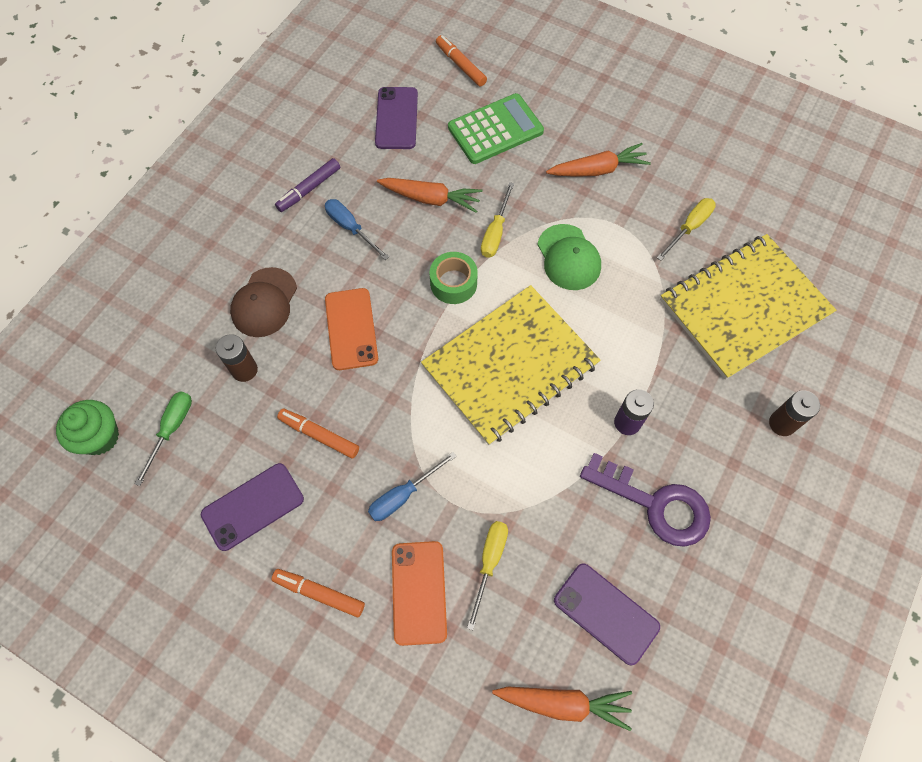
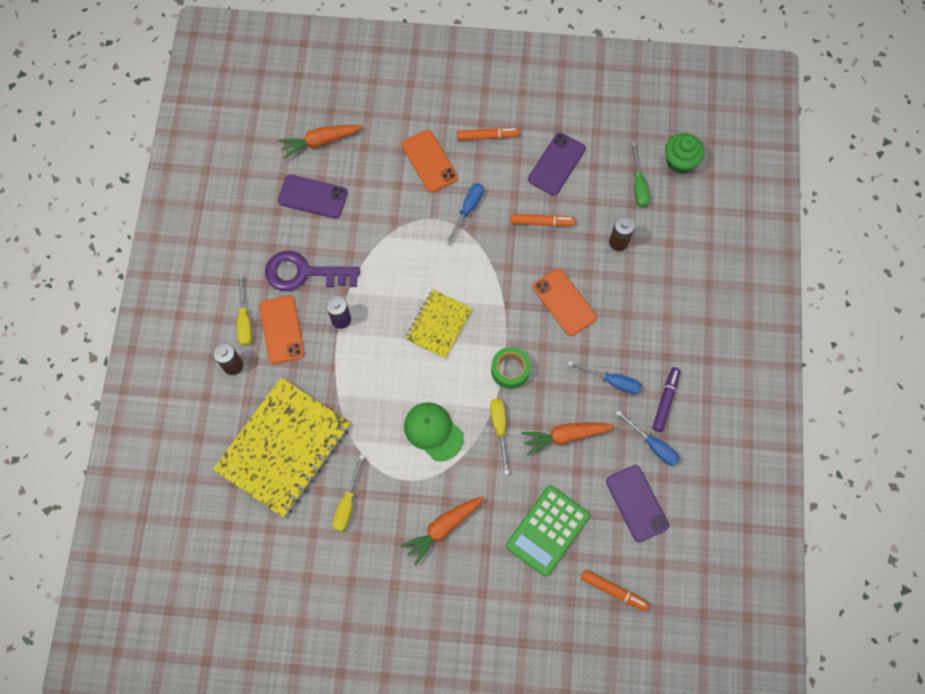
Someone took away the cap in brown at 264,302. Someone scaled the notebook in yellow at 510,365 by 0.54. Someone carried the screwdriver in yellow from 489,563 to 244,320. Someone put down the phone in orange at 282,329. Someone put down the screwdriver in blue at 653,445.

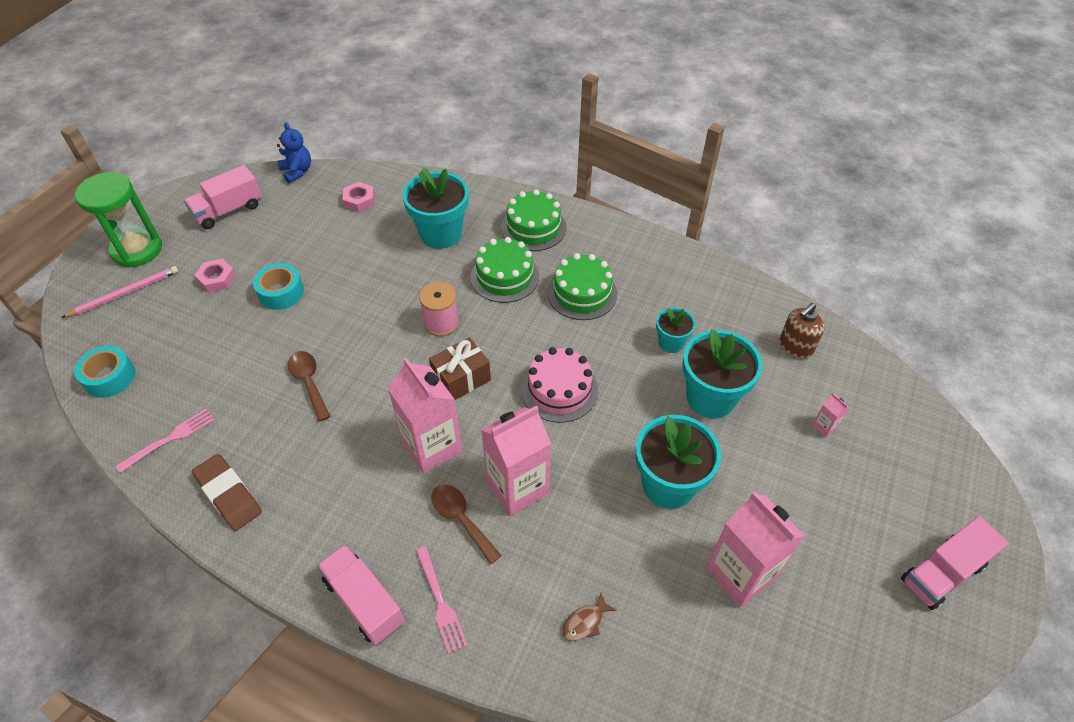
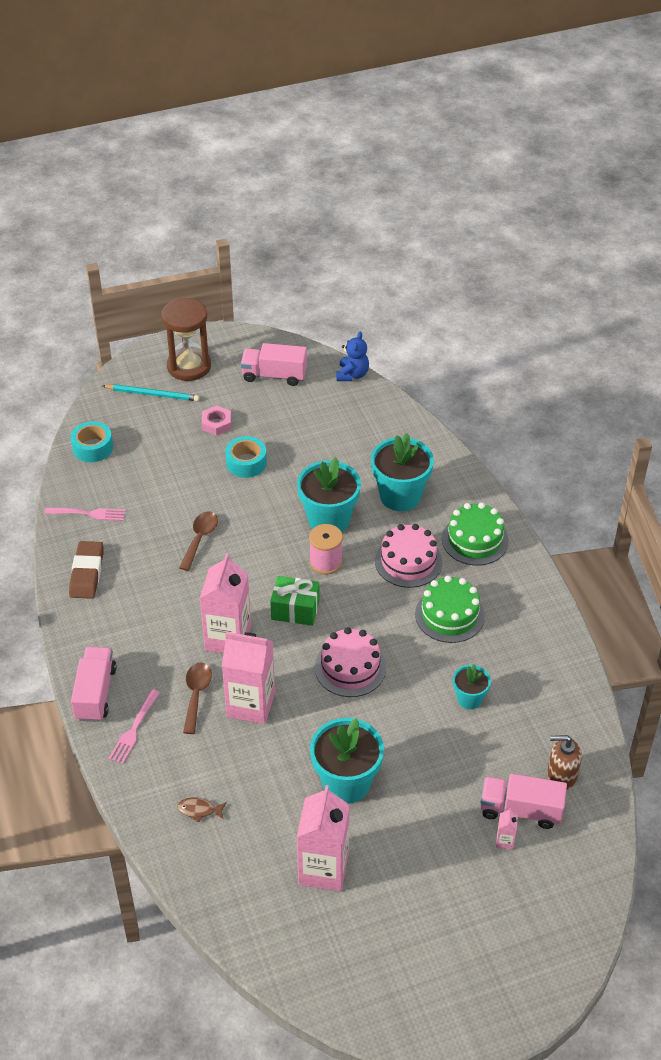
Someone repainted the hourglass in green at 137,250, which became the hourglass in brown at 189,366. Someone took away the nut in pink at 359,200. Someone repainted the cake in green at 504,276, which became the cake in pink at 408,561. Someone repainted the pencil in pink at 125,293, which became the pencil in turquoise at 153,394. Someone carried the flower pot in turquoise from 710,398 to 329,520. Someone repainted the gift in brown at 461,378, which became the gift in green at 295,610. Someone carried the truck in pink from 942,573 to 520,810.

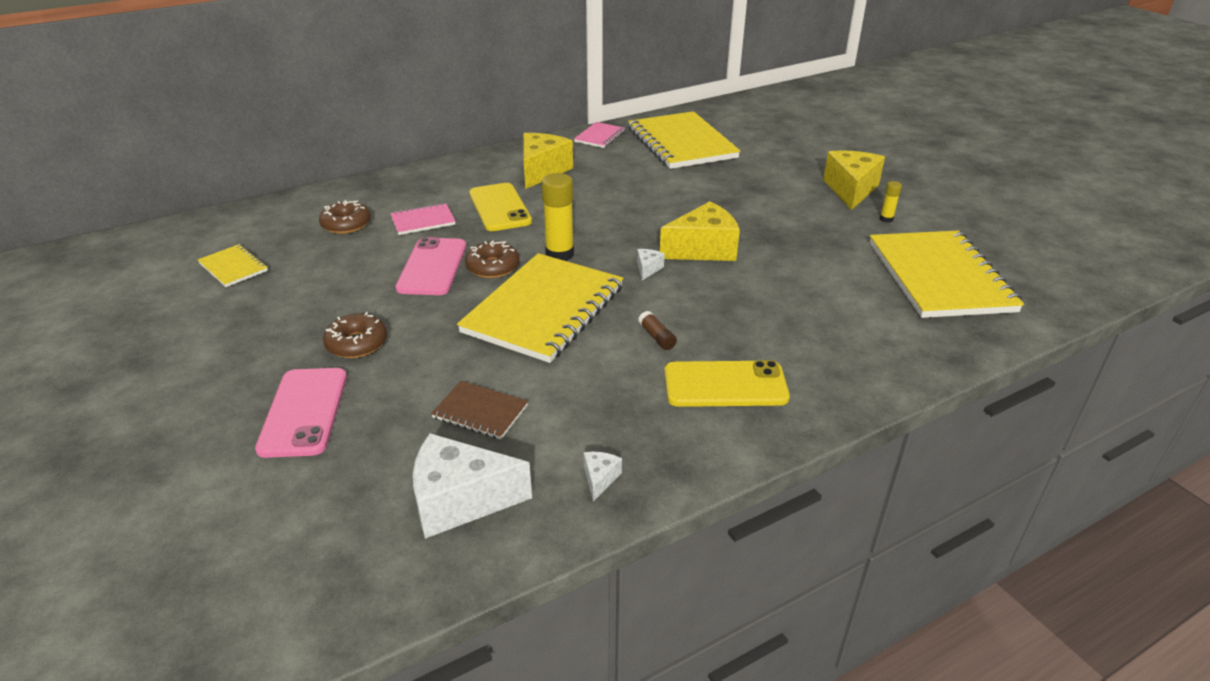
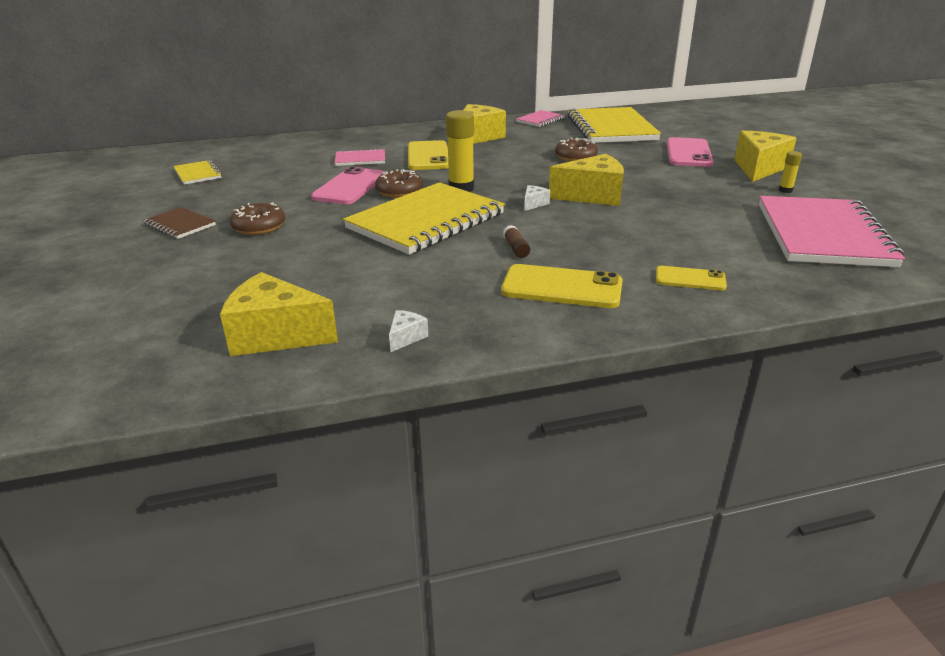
Someone carried the donut in brown from 346,224 to 575,157. Someone repainted the notebook in yellow at 939,277, which became the notebook in pink at 822,234. Someone carried the phone in pink from 304,412 to 688,153. Someone carried the notebook in brown from 480,412 to 180,225. Someone repainted the cheese in white at 460,500, which became the cheese in yellow at 275,335. Someone put down the phone in yellow at 690,279.

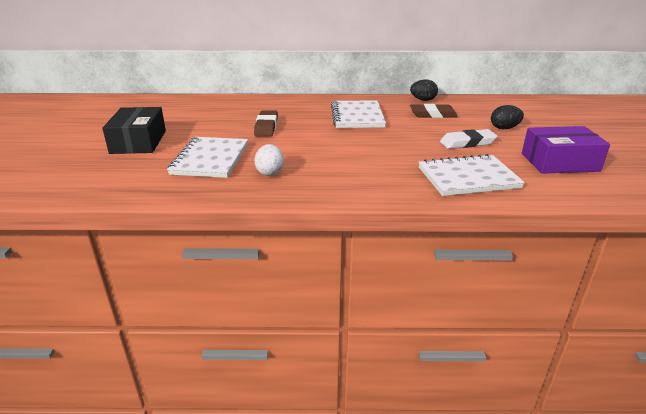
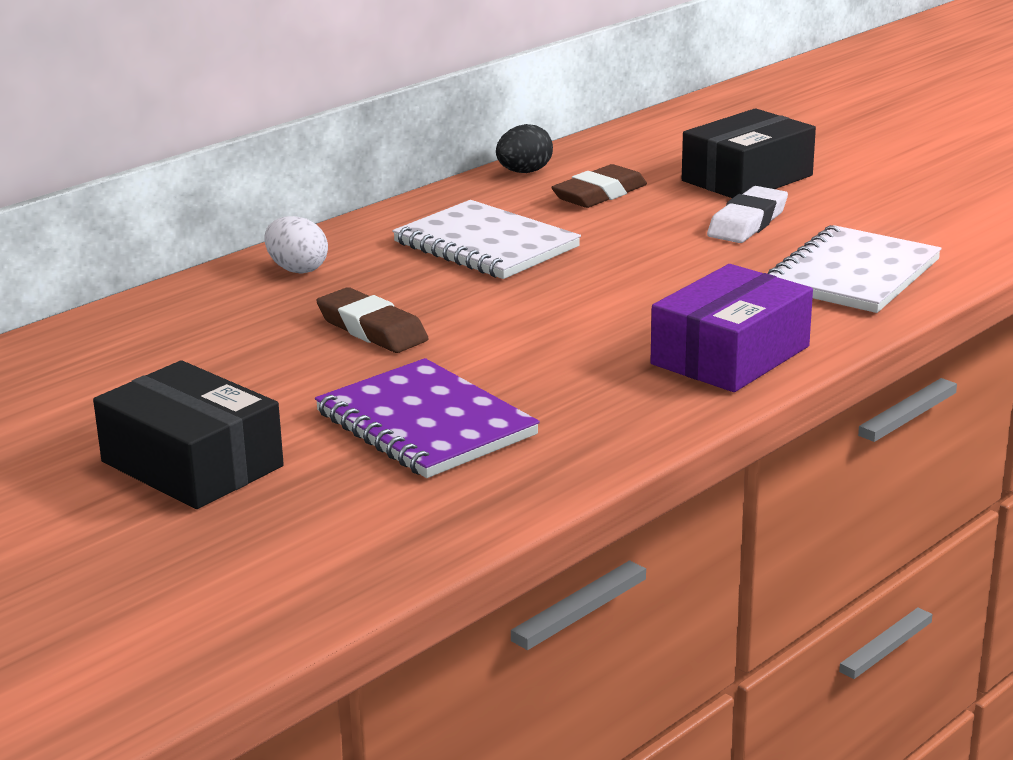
Someone swapped the egg in black at 504,128 for the box in black at 747,178. Someone carried the box in purple from 559,162 to 730,355. Someone repainted the notebook in white at 210,159, which became the notebook in purple at 425,424. Someone carried the egg in white from 270,172 to 297,269.

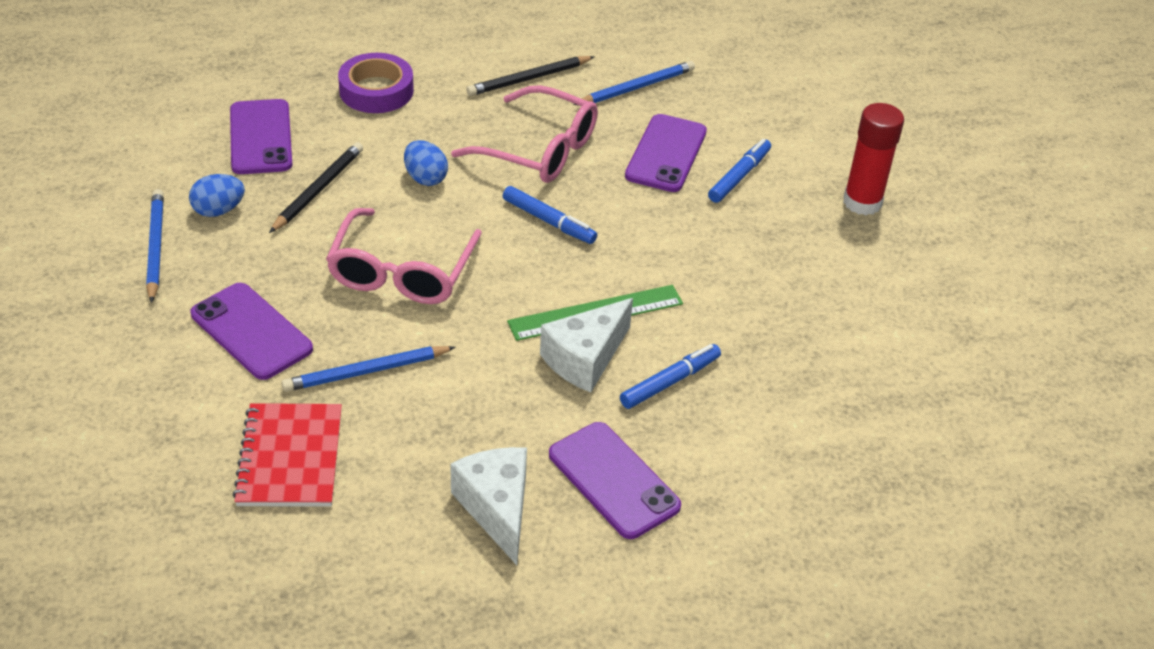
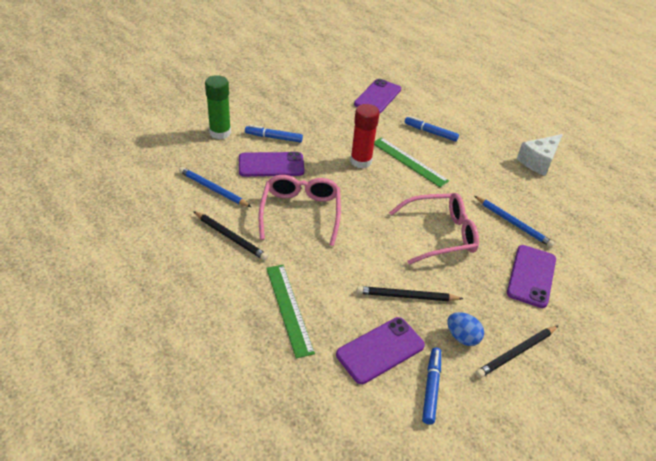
Someone swapped the tape in purple at 376,90 for the ruler in green at 289,309. Someone carried the glue stick in red from 862,202 to 361,161. Someone took away the egg in blue at 425,178. Someone carried the marker in blue from 549,221 to 431,388. Someone repainted the pencil in blue at 155,247, which became the pencil in black at 516,352. Someone took away the cheese in white at 585,358. Someone took away the notebook in red at 290,458. Someone carried the phone in purple from 613,480 to 377,97. Someone put down the glue stick in green at 220,133.

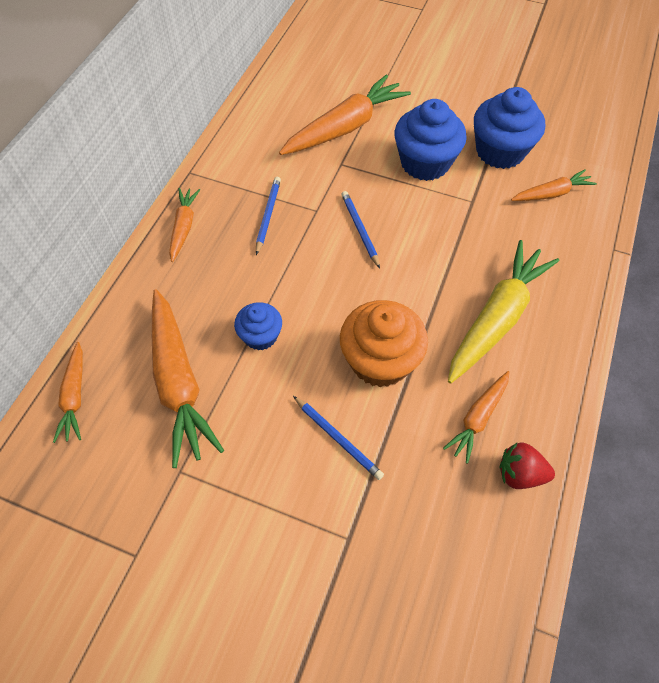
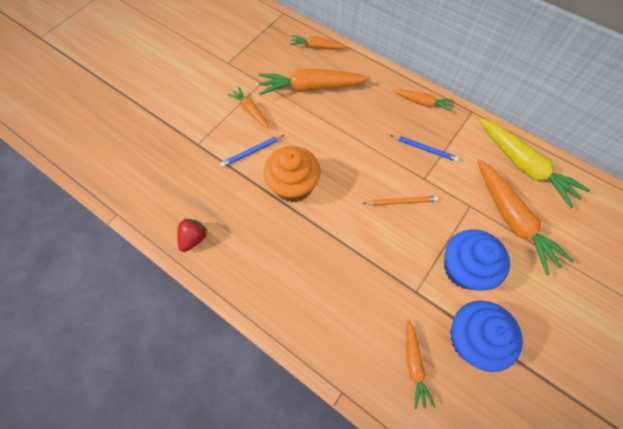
Someone repainted the pencil in blue at 360,230, which became the pencil in orange at 401,202. Someone carried the carrot in yellow from 496,318 to 524,166. Someone took away the cupcake in blue at 260,336. Someone carried the carrot in orange from 478,418 to 251,111.

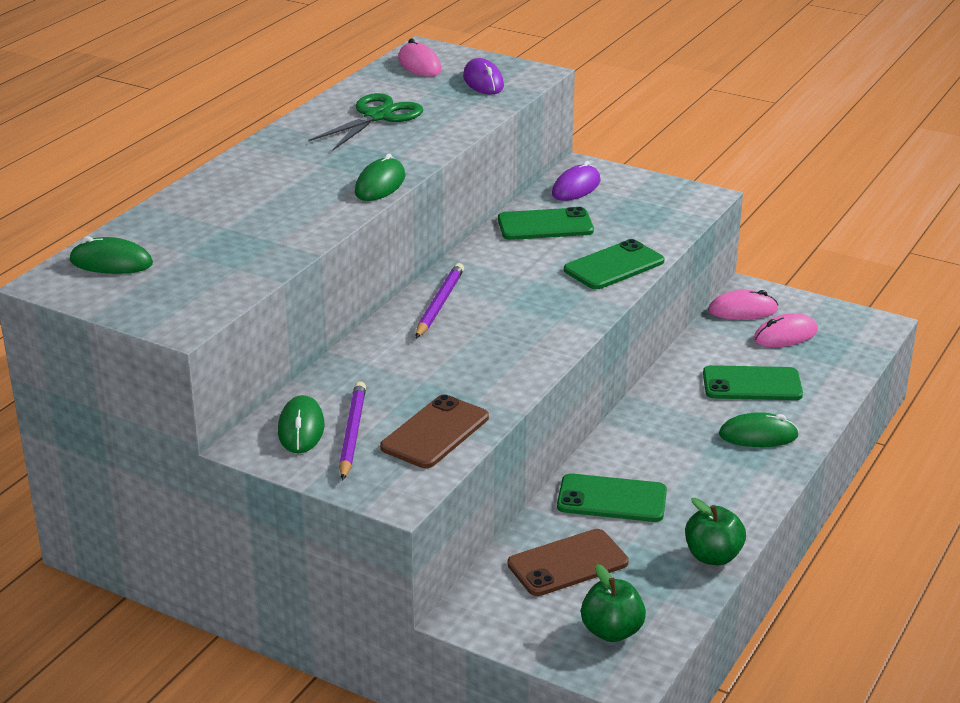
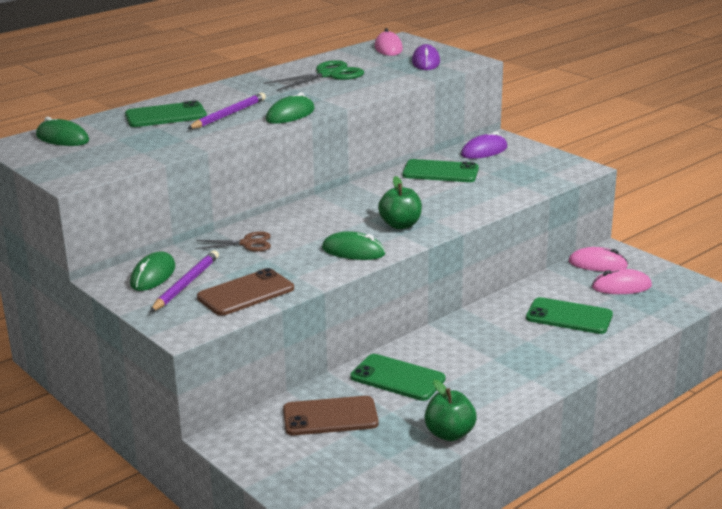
Someone carried the phone in green from 614,266 to 166,116. Someone carried the pencil in purple from 439,304 to 228,114. Someone carried the mouse in green from 758,435 to 353,251. Someone carried the apple in green from 612,631 to 400,225. Someone put down the scissors in brown at 247,243.

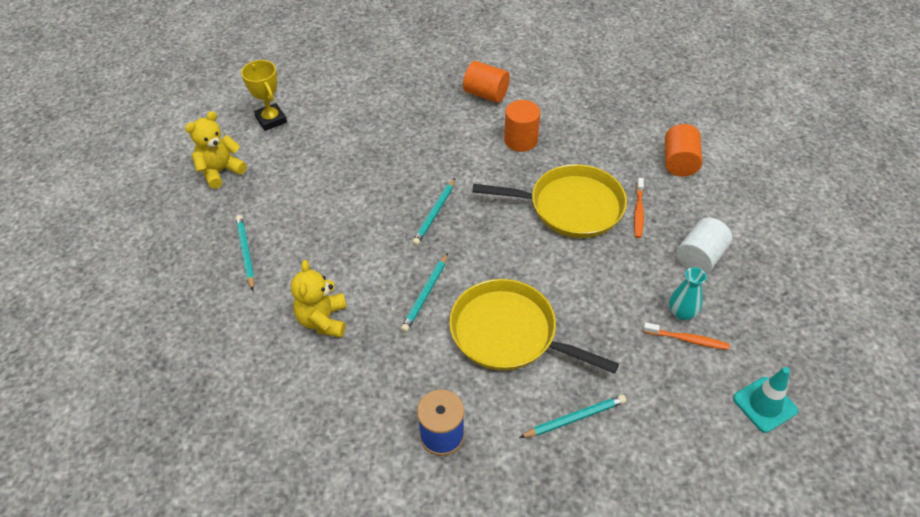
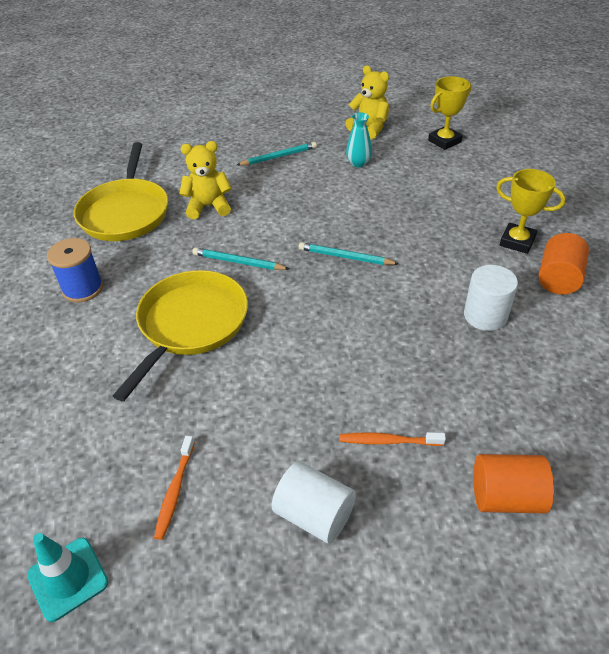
Someone repainted the cylinder in orange at 520,140, which became the cylinder in white at 485,316. Someone carried the pan in yellow from 571,207 to 125,213. Someone carried the vase in turquoise from 682,313 to 358,163. Someone took away the pencil in turquoise at 575,418. Someone put down the trophy in yellow at 517,241.

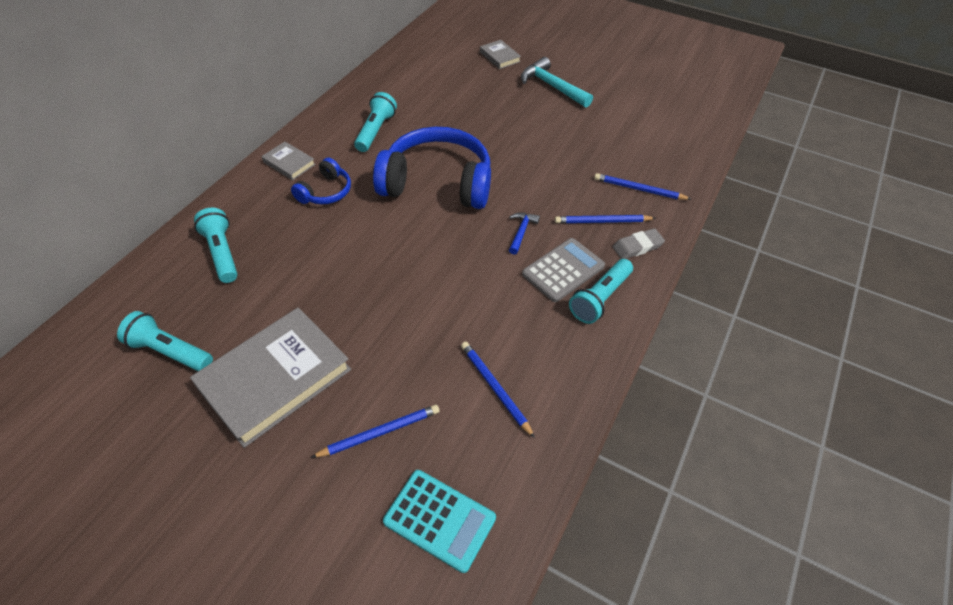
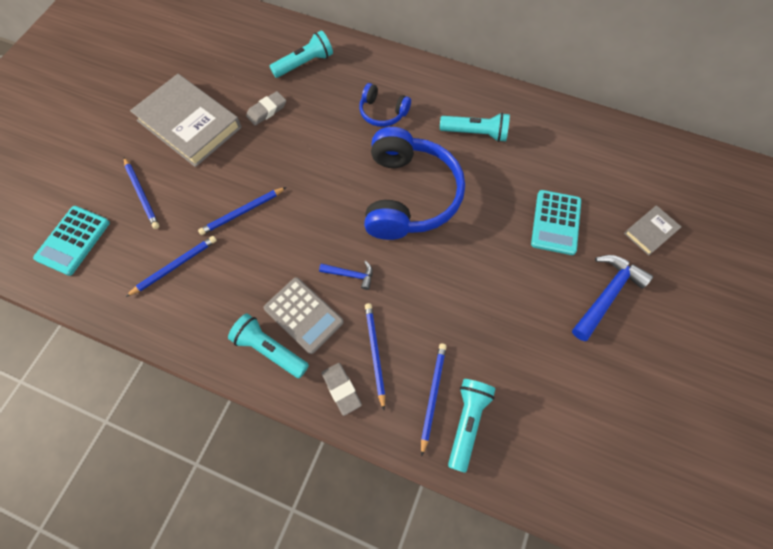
Someone repainted the hammer in turquoise at 552,86, which became the hammer in blue at 607,295. Someone took away the book in grey at 289,163. Someone carried the flashlight in turquoise from 170,351 to 467,422. Someone put down the eraser in grey at 267,110. Someone put down the pencil in blue at 242,212. Someone put down the calculator in turquoise at 555,222.

